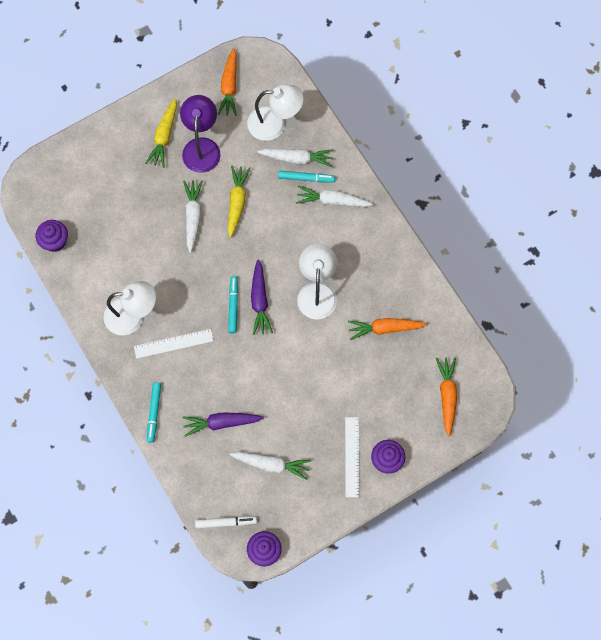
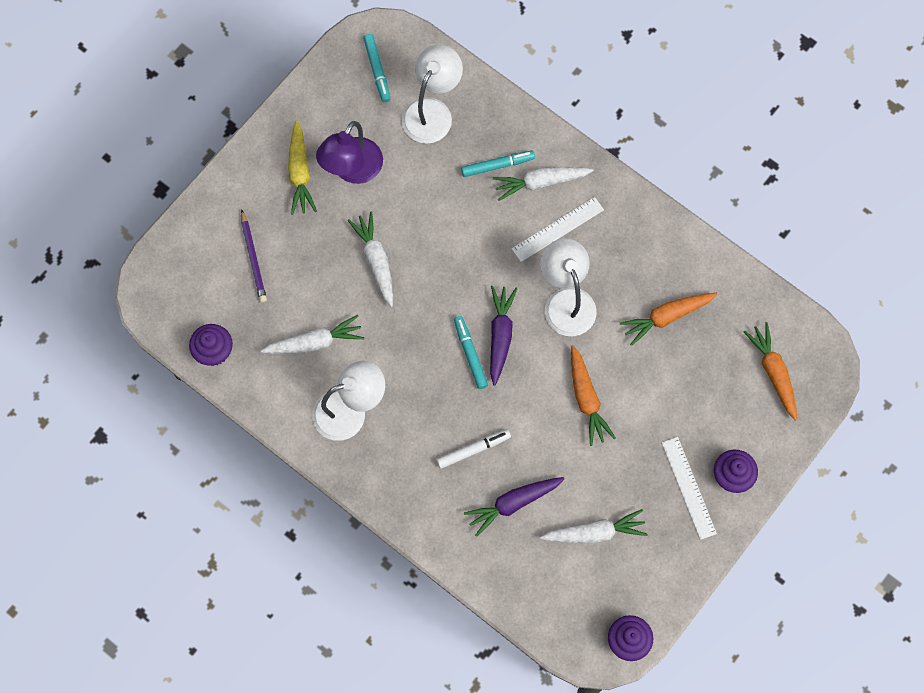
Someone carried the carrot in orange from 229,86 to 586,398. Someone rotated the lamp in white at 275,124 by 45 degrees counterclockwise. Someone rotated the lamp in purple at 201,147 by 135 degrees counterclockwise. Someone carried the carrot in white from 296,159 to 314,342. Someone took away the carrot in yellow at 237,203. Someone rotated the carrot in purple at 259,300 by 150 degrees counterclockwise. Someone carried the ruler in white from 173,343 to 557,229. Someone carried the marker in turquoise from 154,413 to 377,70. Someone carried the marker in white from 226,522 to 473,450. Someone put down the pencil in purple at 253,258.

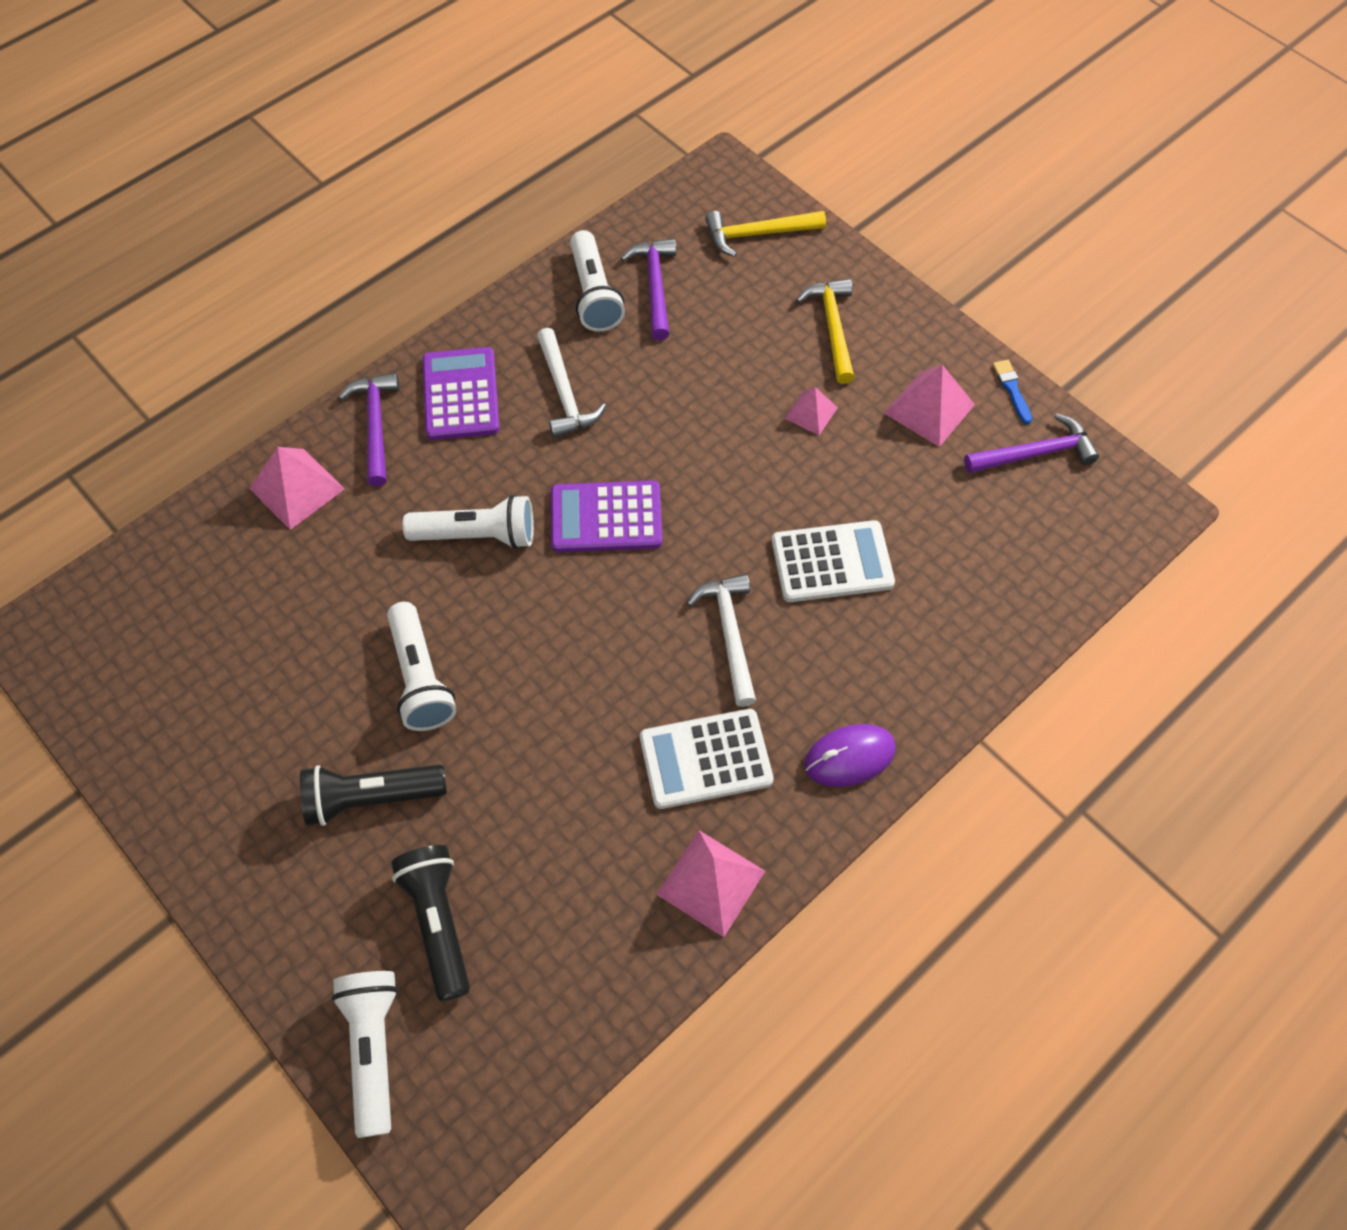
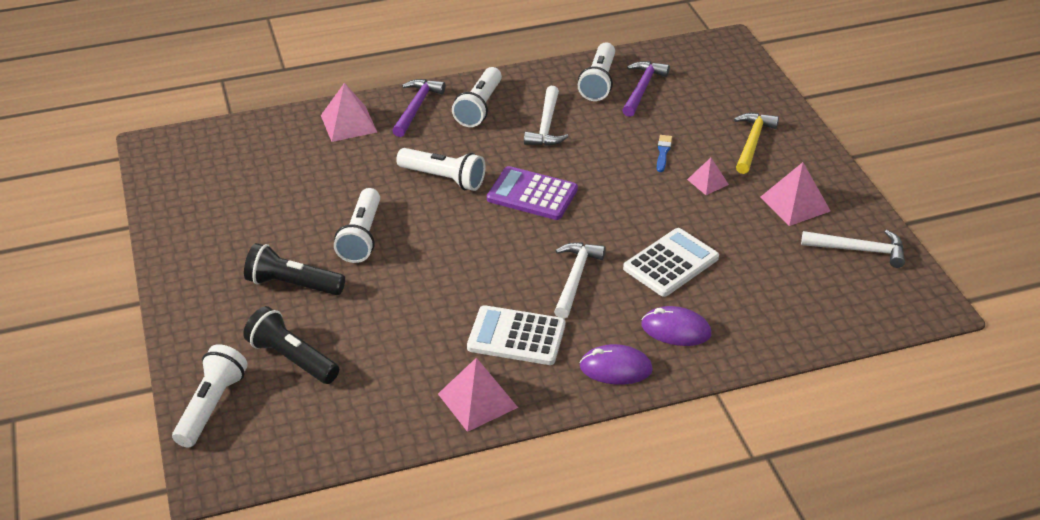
Someone took away the hammer in yellow at 757,234. Someone swapped the calculator in purple at 461,394 for the flashlight in white at 479,107. Someone carried the brush in blue from 1012,389 to 663,152. Someone repainted the hammer in purple at 1035,453, which became the hammer in white at 859,250. Someone rotated the calculator in white at 832,562 by 60 degrees counterclockwise. Someone rotated the flashlight in black at 438,922 by 60 degrees counterclockwise. Someone put down the mouse in purple at 676,330.

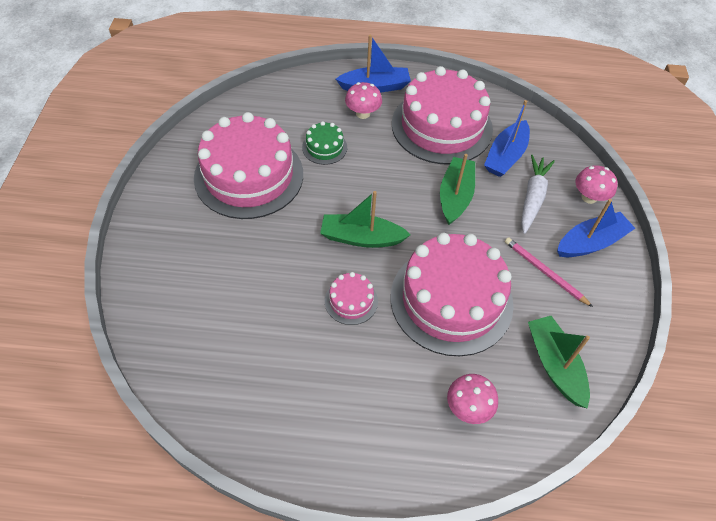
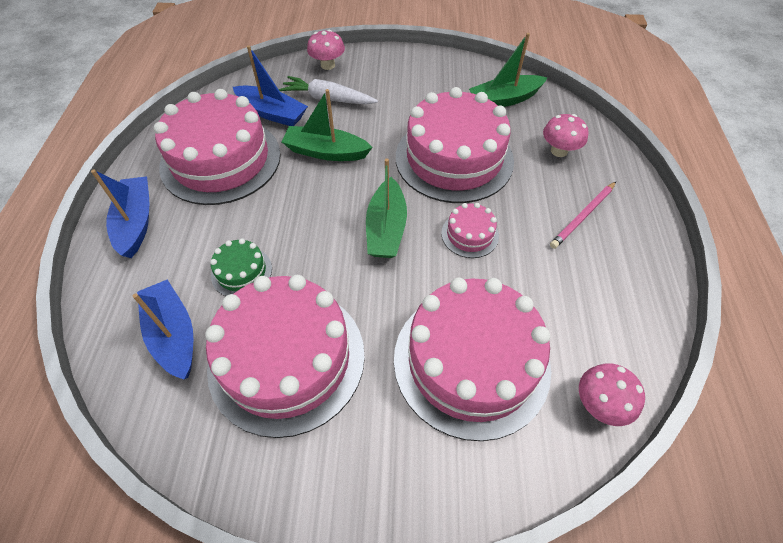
Someone carried the mushroom in pink from 363,113 to 599,404. Someone carried the boat in blue from 591,242 to 173,334. Someone carried the pencil in pink from 545,272 to 583,216. Someone put down the cake in pink at 471,361.

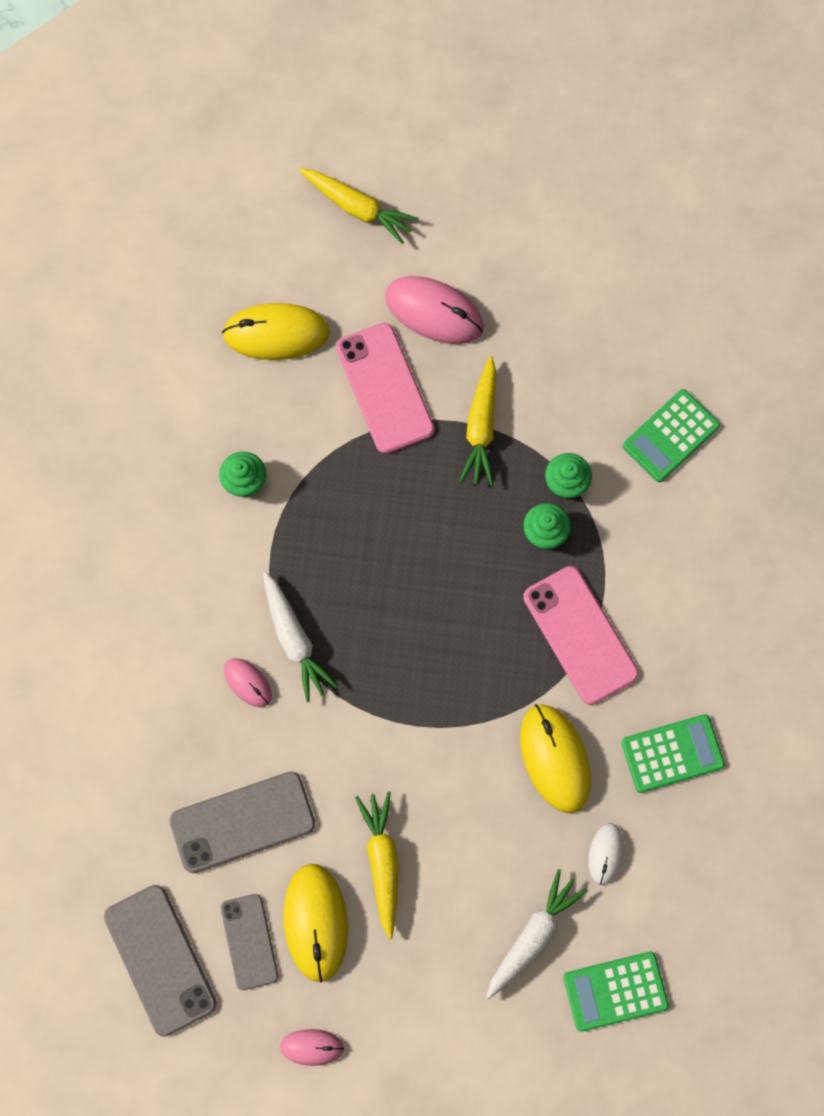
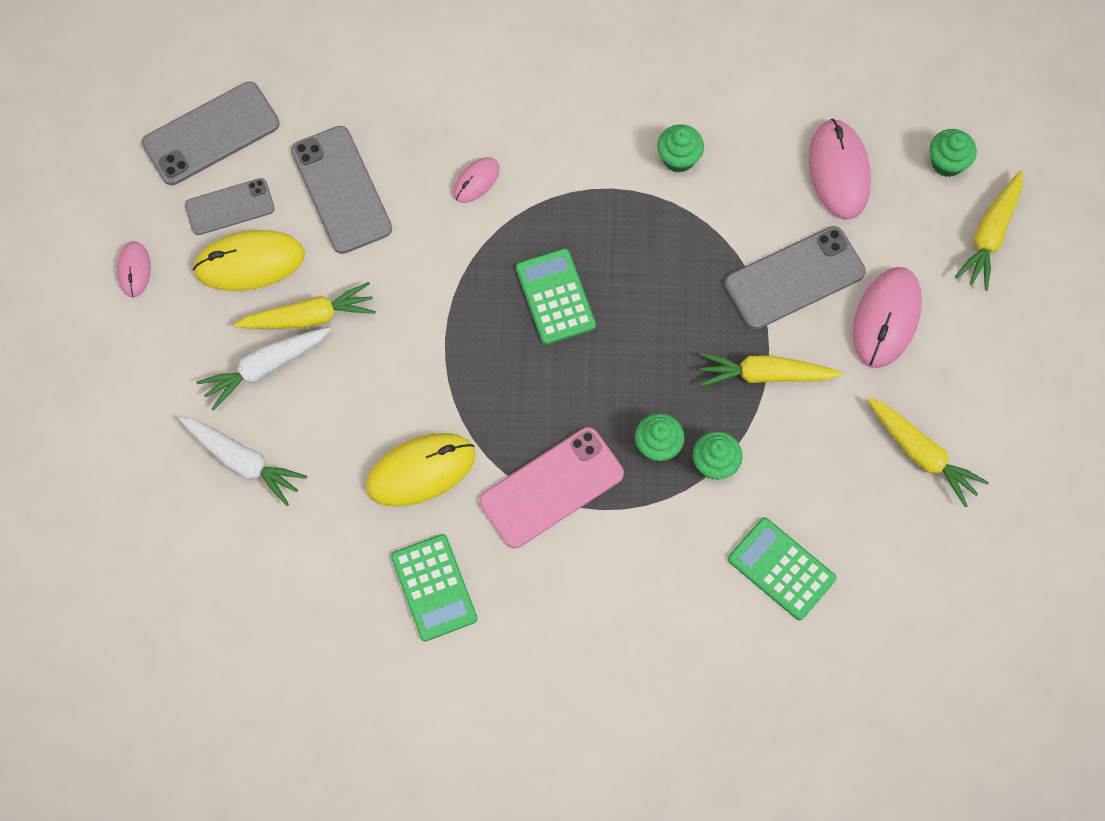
Someone repainted the mouse in yellow at 276,333, which became the mouse in pink at 839,171. Someone repainted the phone in pink at 385,388, which became the phone in grey at 794,278. Someone carried the carrot in white from 294,639 to 265,367. Someone took away the mouse in white at 605,854. Someone carried the calculator in green from 615,991 to 555,297. Someone put down the cupcake in green at 947,162. Someone put down the carrot in yellow at 921,454.

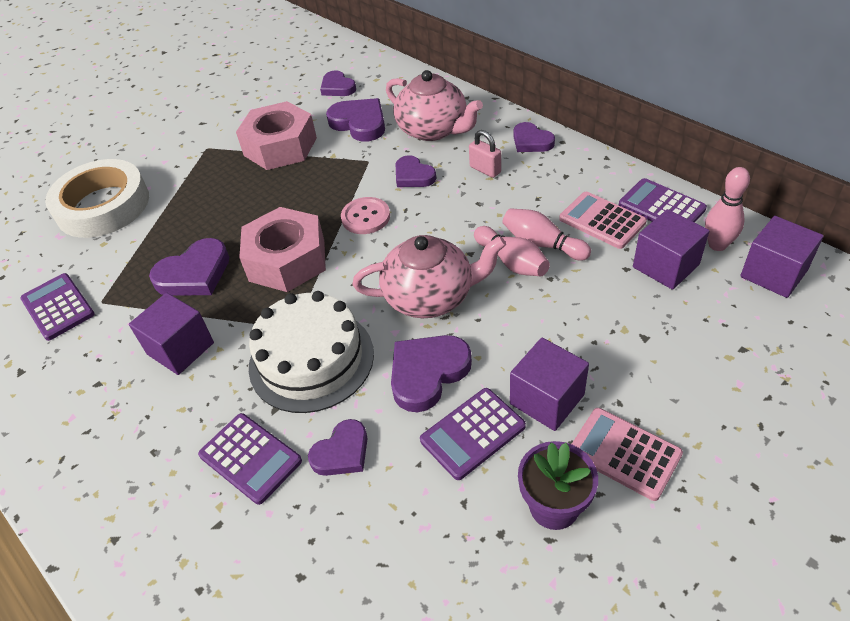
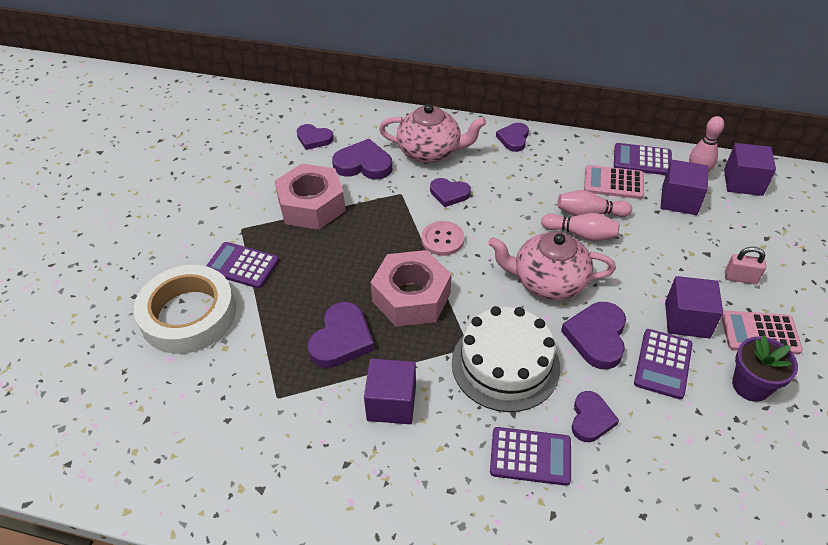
Someone rotated the heart in purple at 531,141 by 90 degrees clockwise. Someone carried the padlock in pink from 485,169 to 740,278. Someone rotated the teapot in pink at 430,296 by 135 degrees counterclockwise. Someone carried the calculator in purple from 58,307 to 242,266.

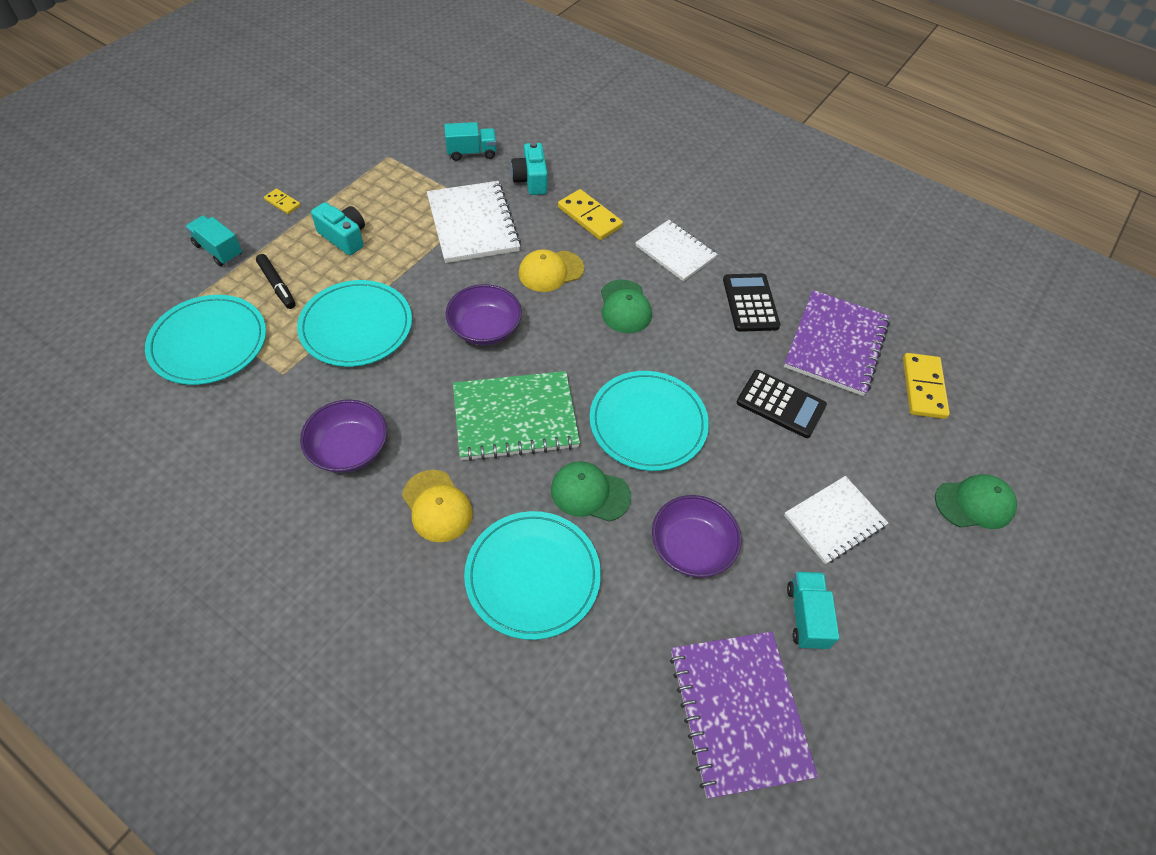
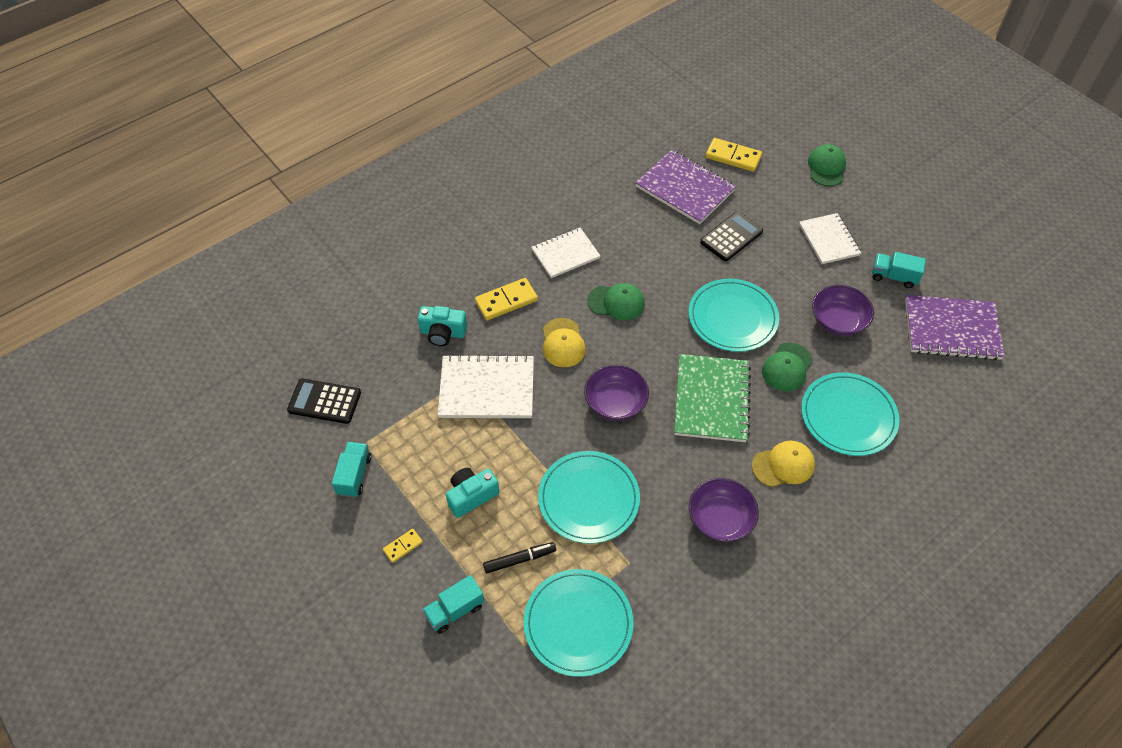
Someone carried the truck in turquoise from 471,152 to 354,475. Someone carried the calculator in black from 750,303 to 324,401.

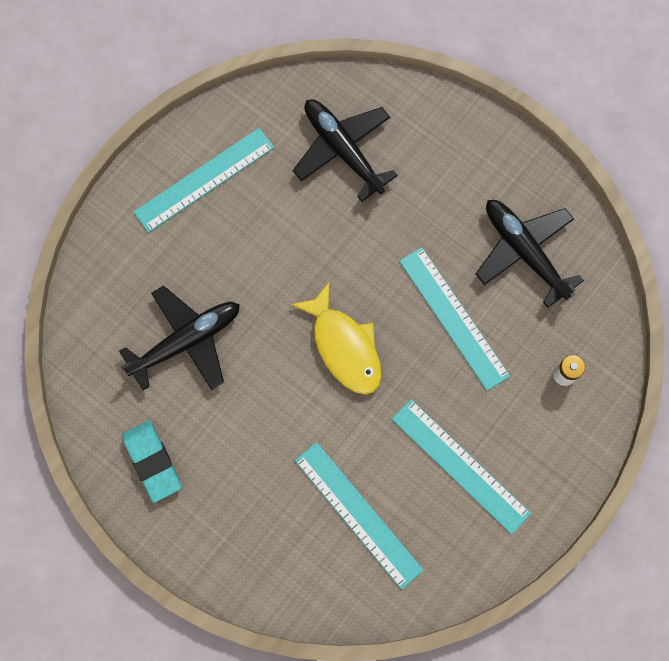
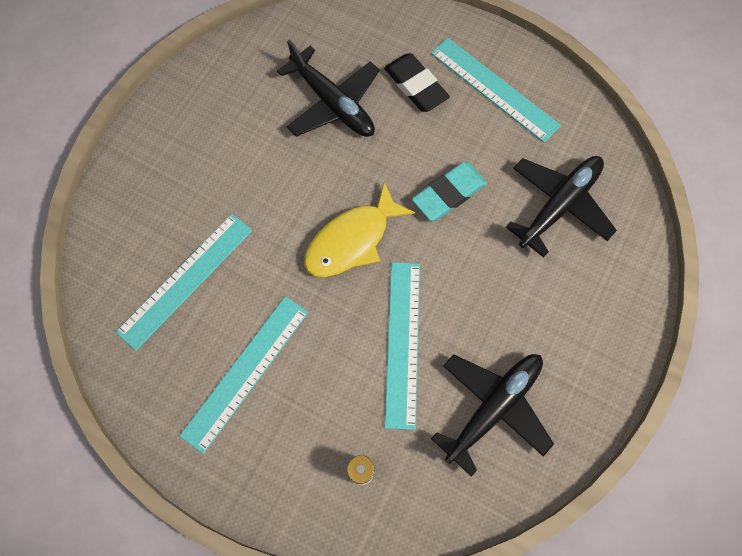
Someone rotated the ruler in turquoise at 453,317 by 45 degrees counterclockwise. Someone carried the eraser in turquoise from 152,461 to 449,193. Someone put down the eraser in black at 416,86.

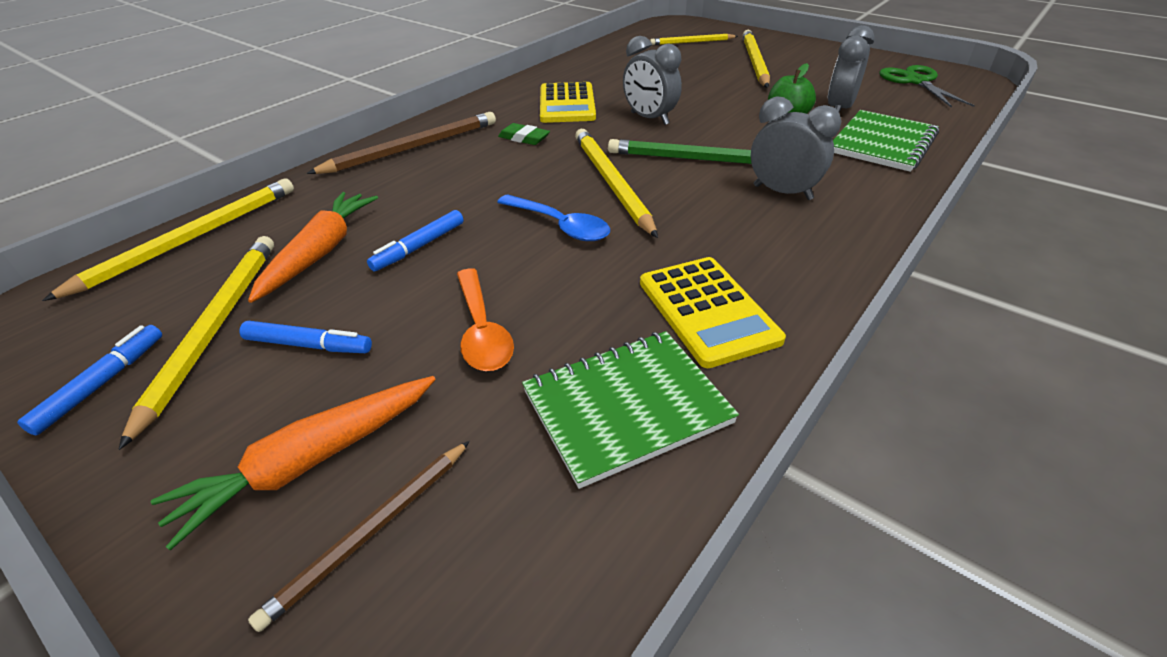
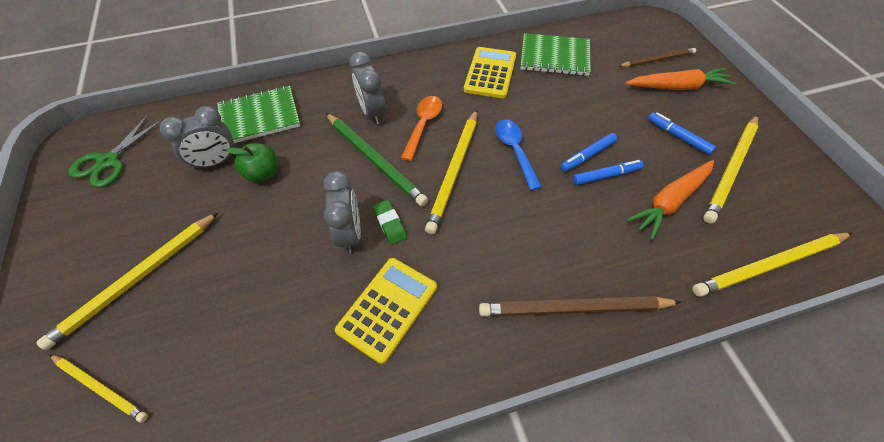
Someone carried the eraser in green from 524,138 to 390,224. Someone carried the spoon in orange from 482,330 to 423,125. Someone carried the marker in blue from 102,383 to 587,156.

